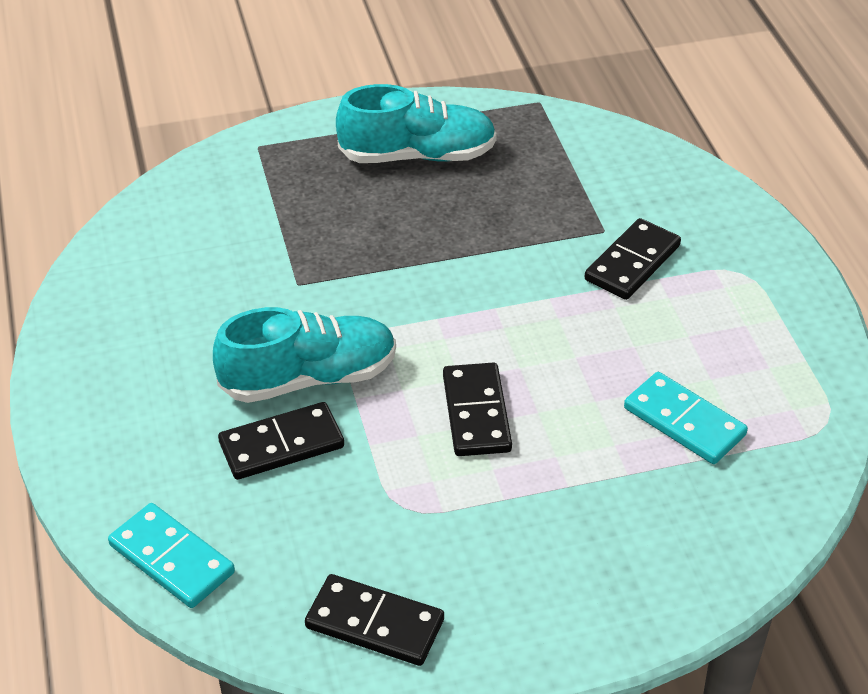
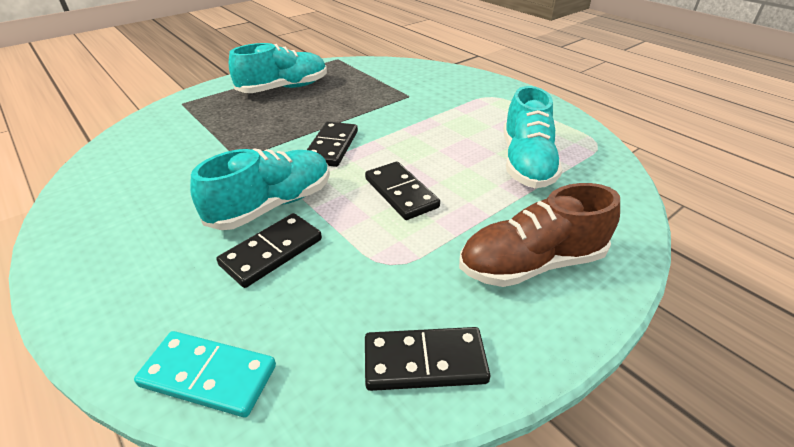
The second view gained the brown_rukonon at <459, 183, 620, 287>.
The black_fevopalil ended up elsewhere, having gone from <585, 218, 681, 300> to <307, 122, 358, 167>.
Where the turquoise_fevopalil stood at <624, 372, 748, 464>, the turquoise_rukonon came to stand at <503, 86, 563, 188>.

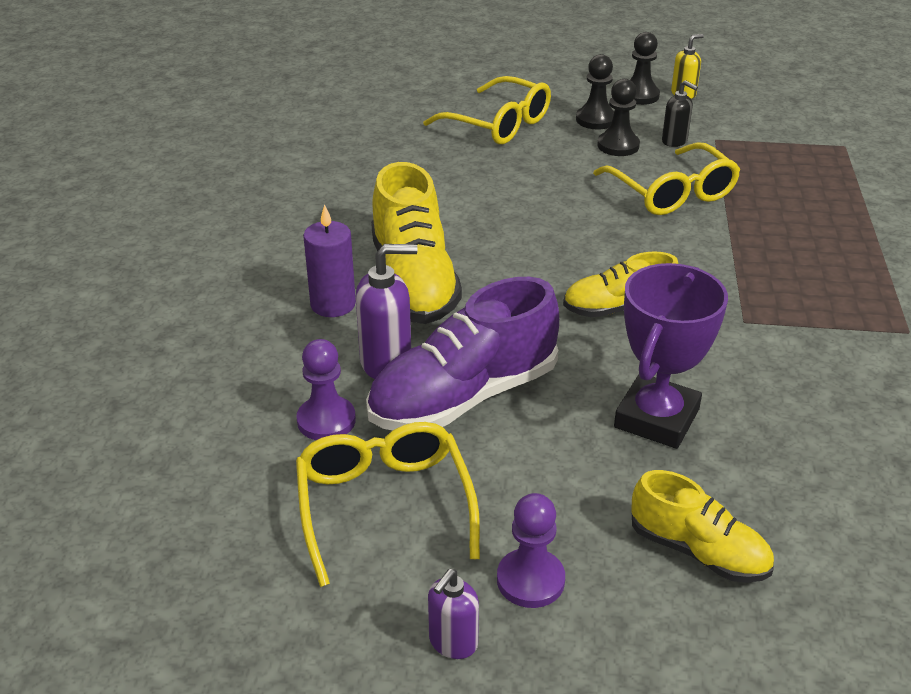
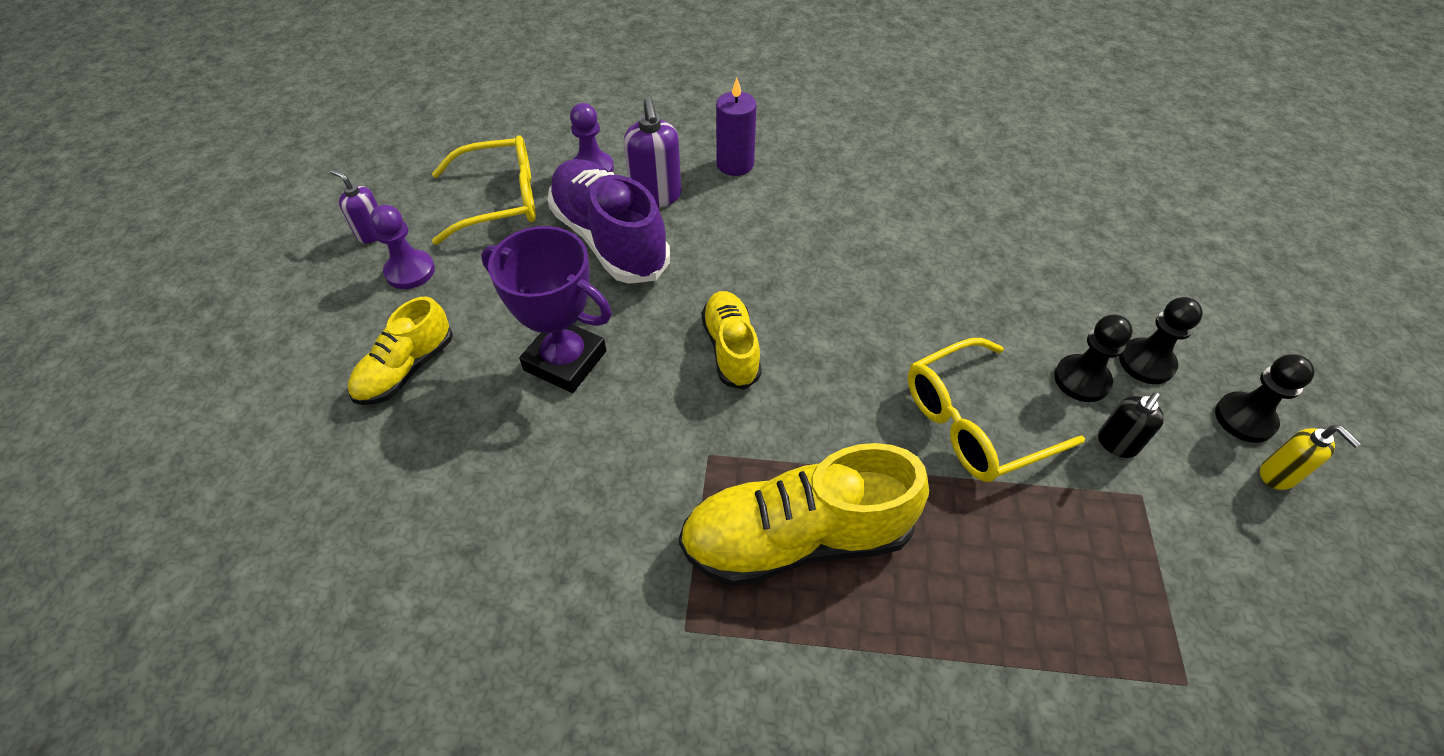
The second view lost the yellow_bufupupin at <423, 76, 551, 144>.
The yellow_rukonon ended up elsewhere, having gone from <371, 162, 462, 324> to <679, 443, 929, 586>.

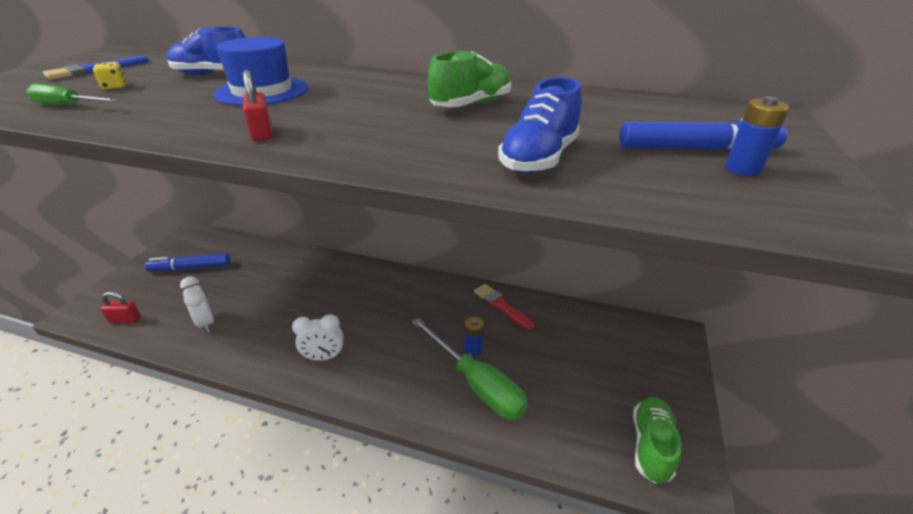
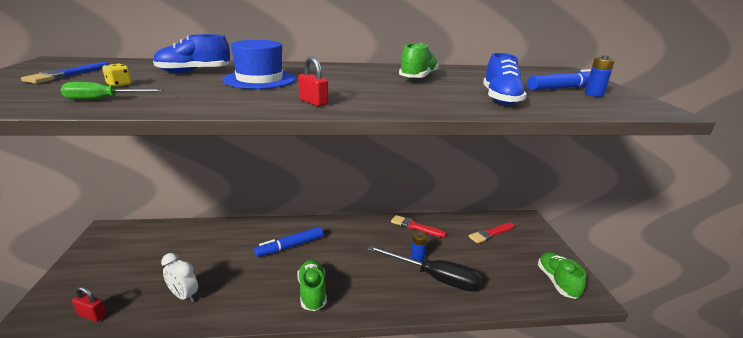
The second view gained the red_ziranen at <469, 222, 514, 244>.
The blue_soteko ended up elsewhere, having gone from <145, 253, 231, 272> to <254, 227, 323, 257>.
Where the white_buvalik stood at <292, 314, 344, 361>, the green_rukonon came to stand at <297, 260, 327, 311>.
What was the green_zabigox at <412, 318, 528, 420> turned into the black_zabigox at <368, 245, 482, 291>.
The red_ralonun at <100, 292, 141, 324> ended up facing another way, 45 degrees clockwise from before.

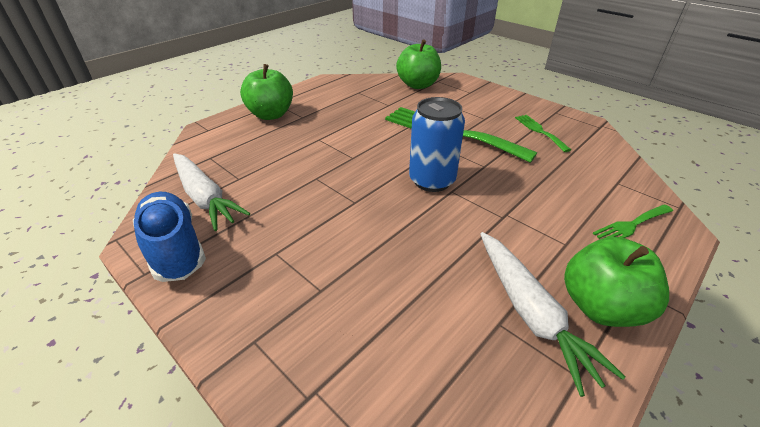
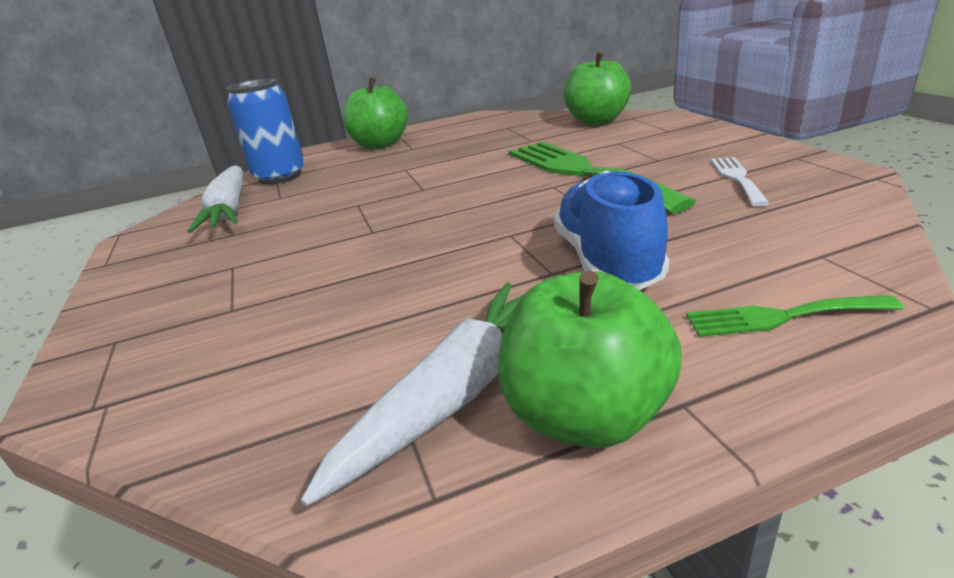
The blue_rukonon ended up elsewhere, having gone from <133, 192, 206, 282> to <553, 171, 670, 290>.
The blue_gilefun ended up elsewhere, having gone from <409, 97, 465, 192> to <227, 78, 304, 184>.
What was the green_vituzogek at <515, 115, 571, 152> turned into the white_vituzogek at <711, 157, 770, 207>.
The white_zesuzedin at <480, 232, 625, 397> ended up facing another way, 150 degrees counterclockwise from before.

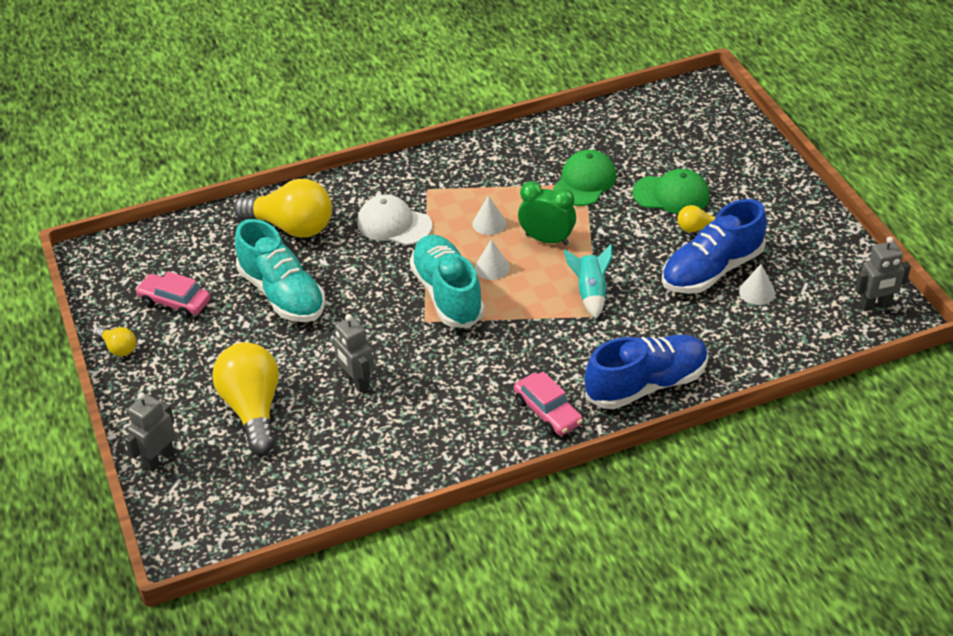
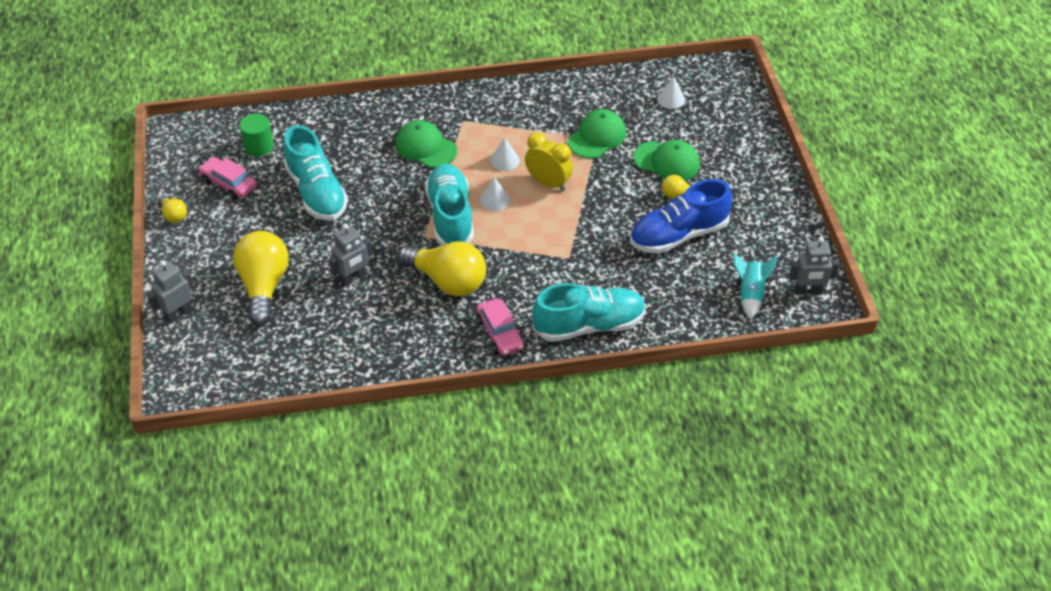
The second view gained the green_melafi at <240, 114, 274, 156>.
The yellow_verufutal ended up elsewhere, having gone from <234, 179, 332, 238> to <398, 241, 486, 296>.
The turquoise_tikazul ended up elsewhere, having gone from <564, 244, 612, 319> to <733, 253, 777, 319>.
The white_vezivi ended up elsewhere, having gone from <739, 264, 775, 305> to <657, 76, 685, 109>.
What was the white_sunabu at <357, 194, 432, 245> turned into the green_sunabu at <396, 120, 457, 168>.
What was the green_buvalik at <518, 181, 576, 245> turned into the yellow_buvalik at <525, 132, 573, 191>.
What was the blue_rukonon at <584, 335, 708, 409> turned into the turquoise_rukonon at <532, 283, 646, 342>.
The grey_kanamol at <333, 314, 374, 392> ended up facing another way, 105 degrees counterclockwise from before.

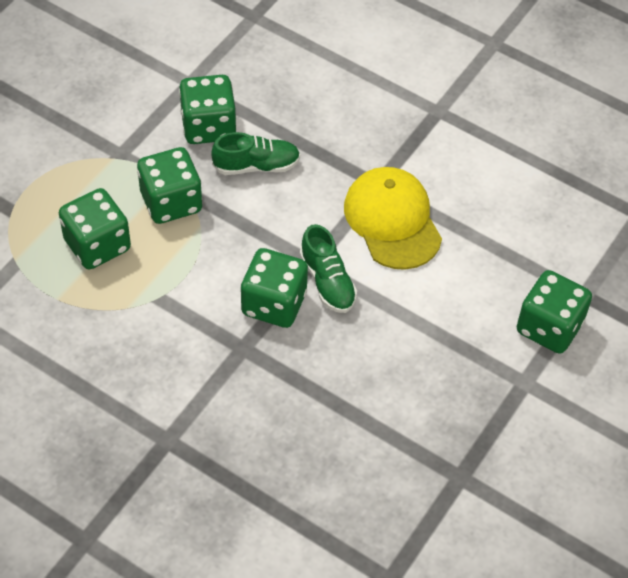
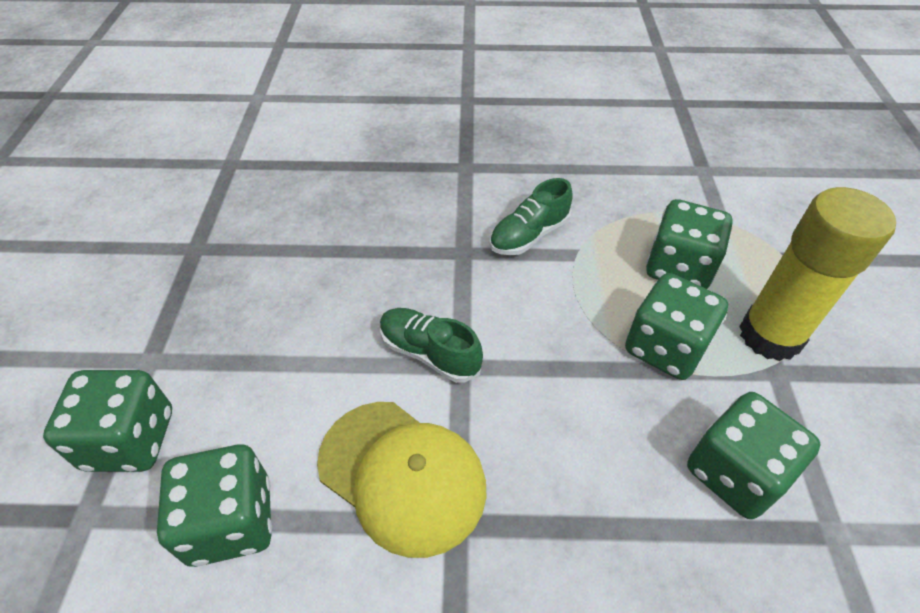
The second view gained the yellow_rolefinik at <739, 187, 896, 361>.
The green_rukonon ended up elsewhere, having gone from <211, 132, 300, 175> to <490, 178, 573, 255>.
The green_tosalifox ended up elsewhere, having gone from <241, 248, 308, 328> to <157, 444, 272, 567>.

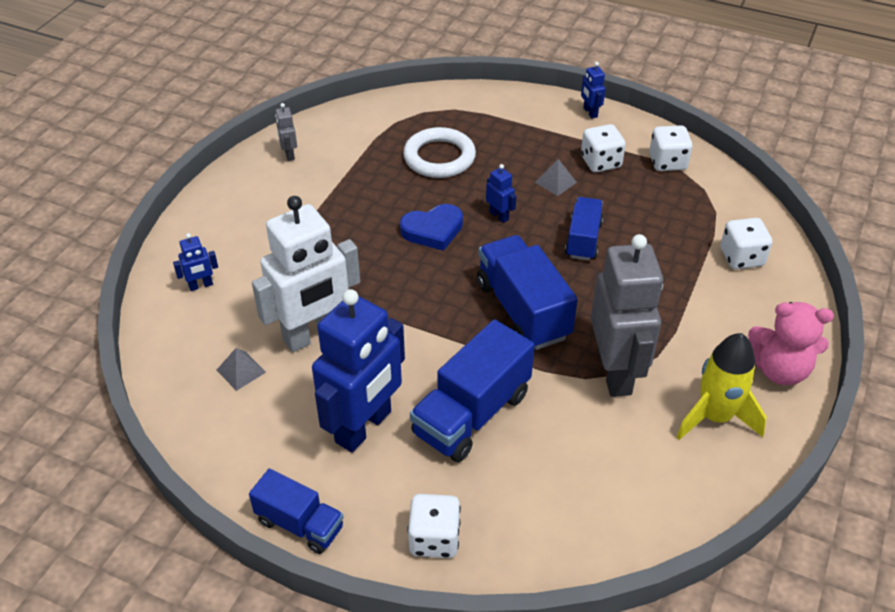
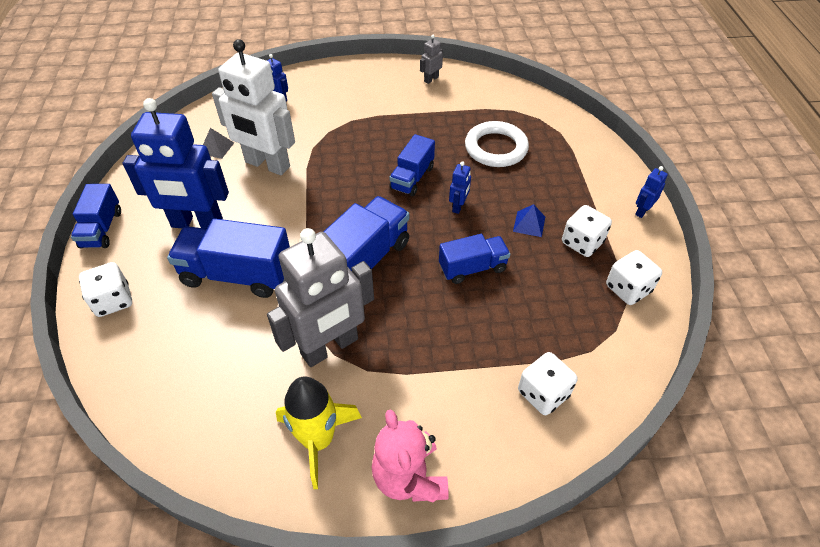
Where the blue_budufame stood at <400, 204, 463, 251>, the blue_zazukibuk came to stand at <389, 134, 435, 196>.
What was the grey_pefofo at <535, 159, 577, 196> turned into the blue_pefofo at <513, 204, 545, 237>.

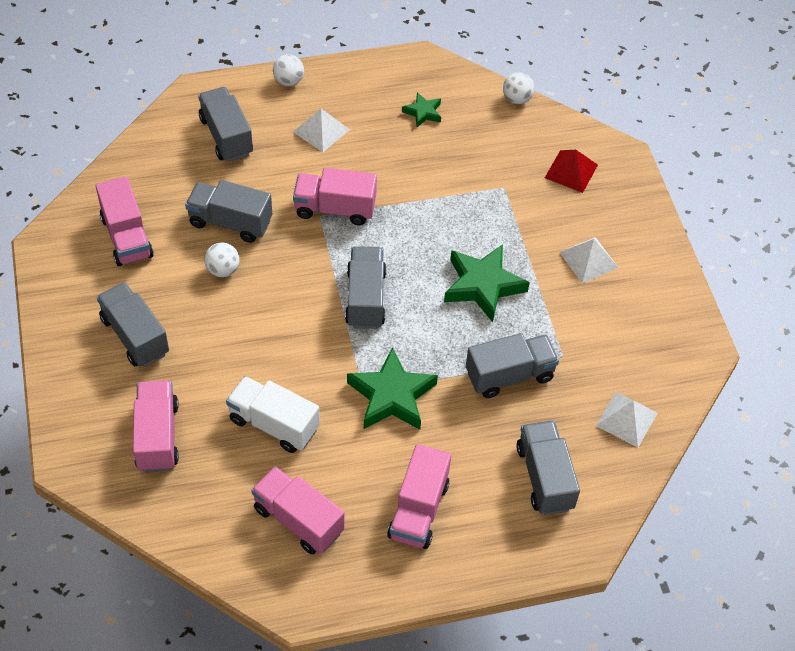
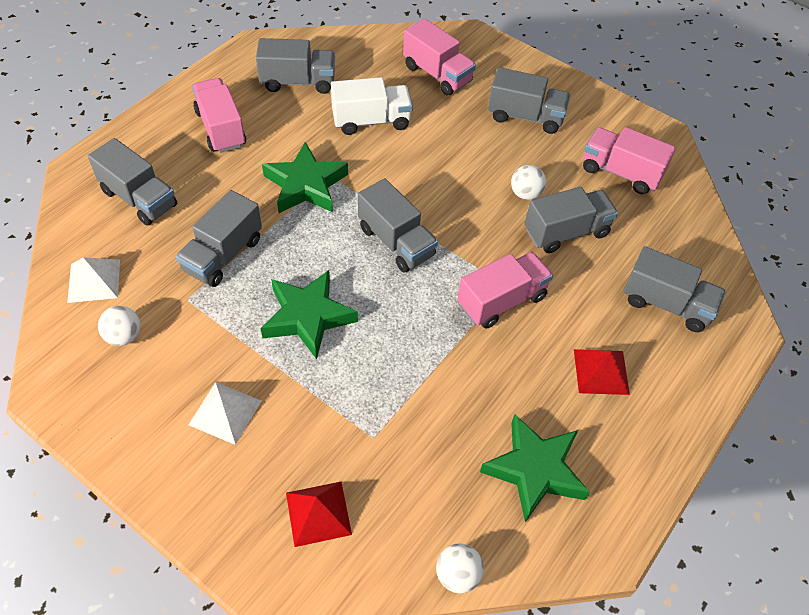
The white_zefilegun ended up elsewhere, having gone from <273, 54, 304, 86> to <98, 306, 141, 346>.
What was the pink_zazukibuk at <251, 466, 344, 554> turned into the grey_zazukibuk at <256, 38, 335, 94>.
What was the white_pefofo at <293, 109, 350, 152> turned into the red_pefofo at <574, 349, 630, 395>.
The size of the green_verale at <402, 92, 441, 127> changed by a factor of 1.91.

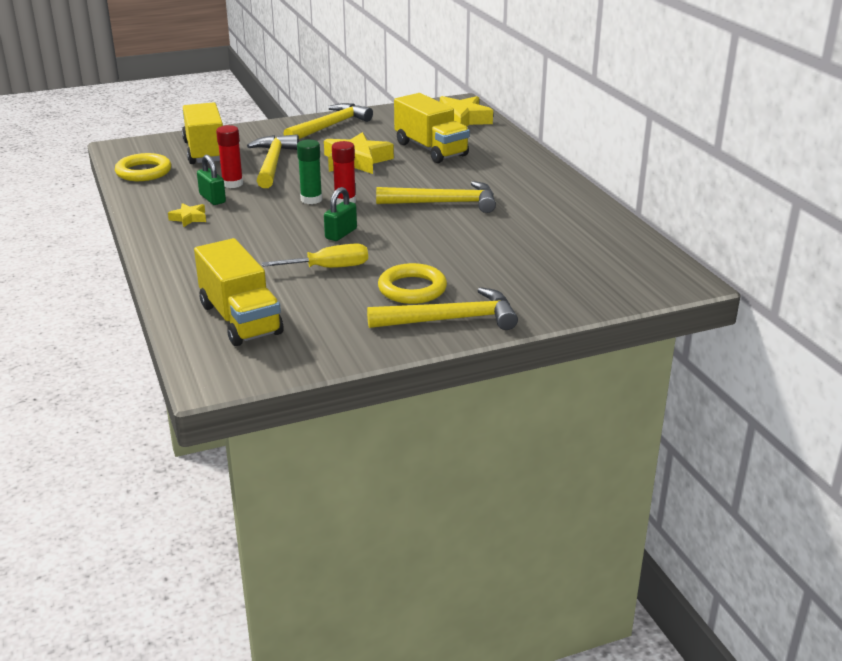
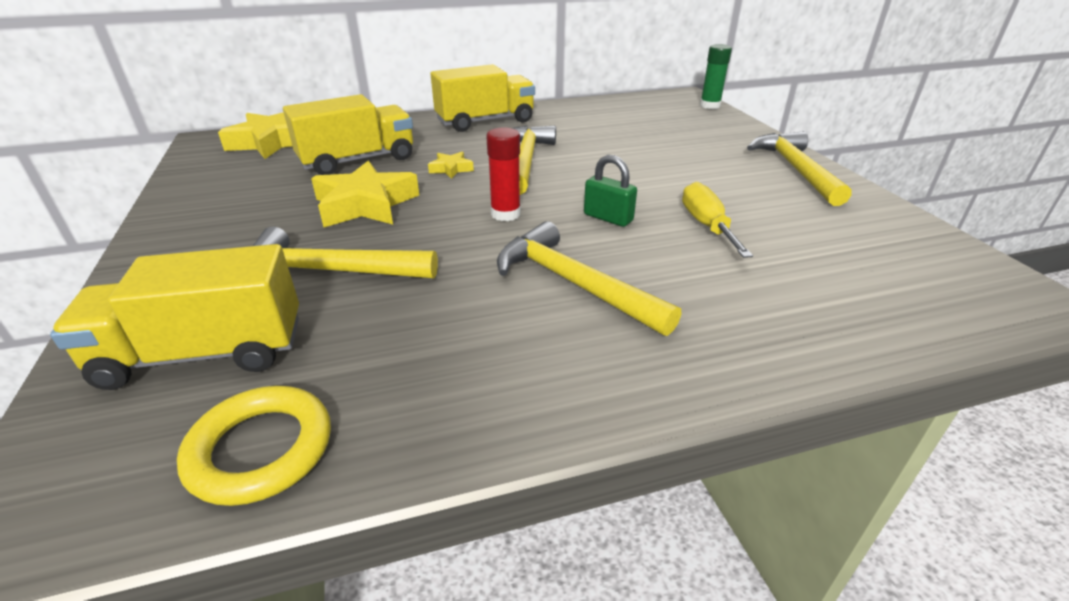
The second view lost the green_ralonun at <197, 154, 226, 205>.
The second view lost the red_rolefinik at <216, 125, 243, 188>.
The second view lost the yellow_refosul at <378, 263, 447, 304>.
The yellow_verale ended up elsewhere, having gone from <168, 203, 206, 227> to <428, 152, 474, 179>.
The yellow_zazukibuk ended up elsewhere, having gone from <194, 238, 284, 346> to <431, 64, 535, 132>.
The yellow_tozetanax ended up elsewhere, having gone from <283, 103, 373, 139> to <497, 221, 681, 336>.
The green_rolefinik ended up elsewhere, having gone from <297, 140, 322, 204> to <700, 44, 732, 109>.

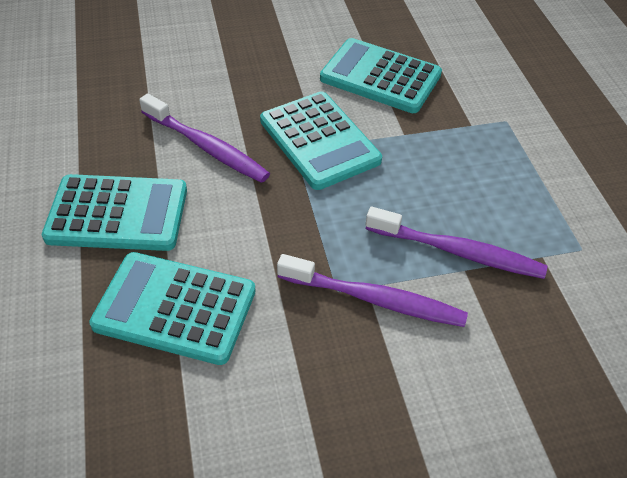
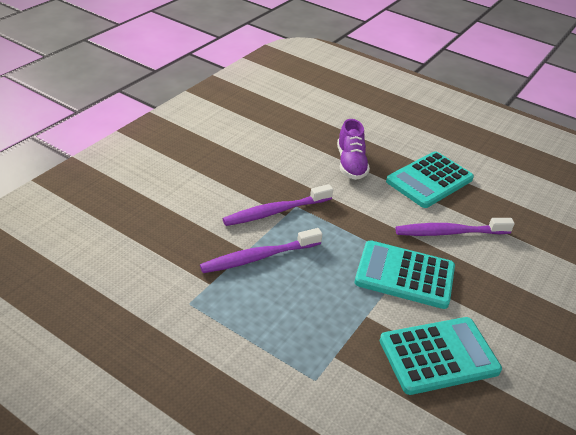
Where the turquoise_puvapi stood at <89, 252, 256, 365>, the purple_rukonon came to stand at <337, 119, 370, 180>.

